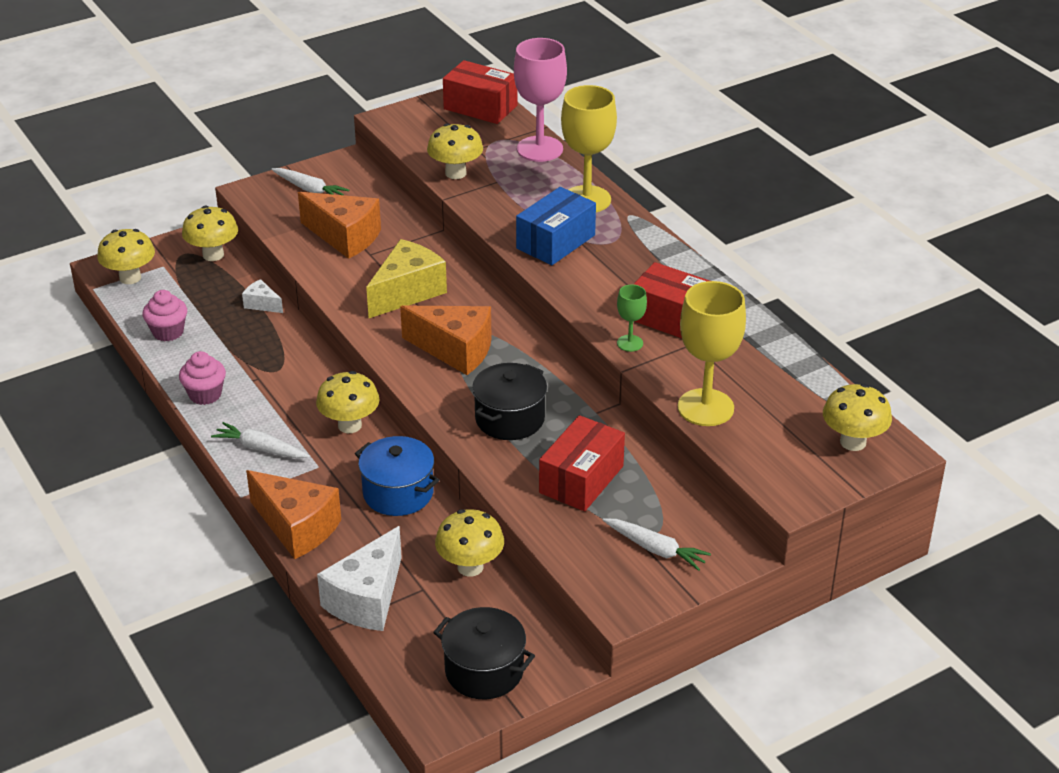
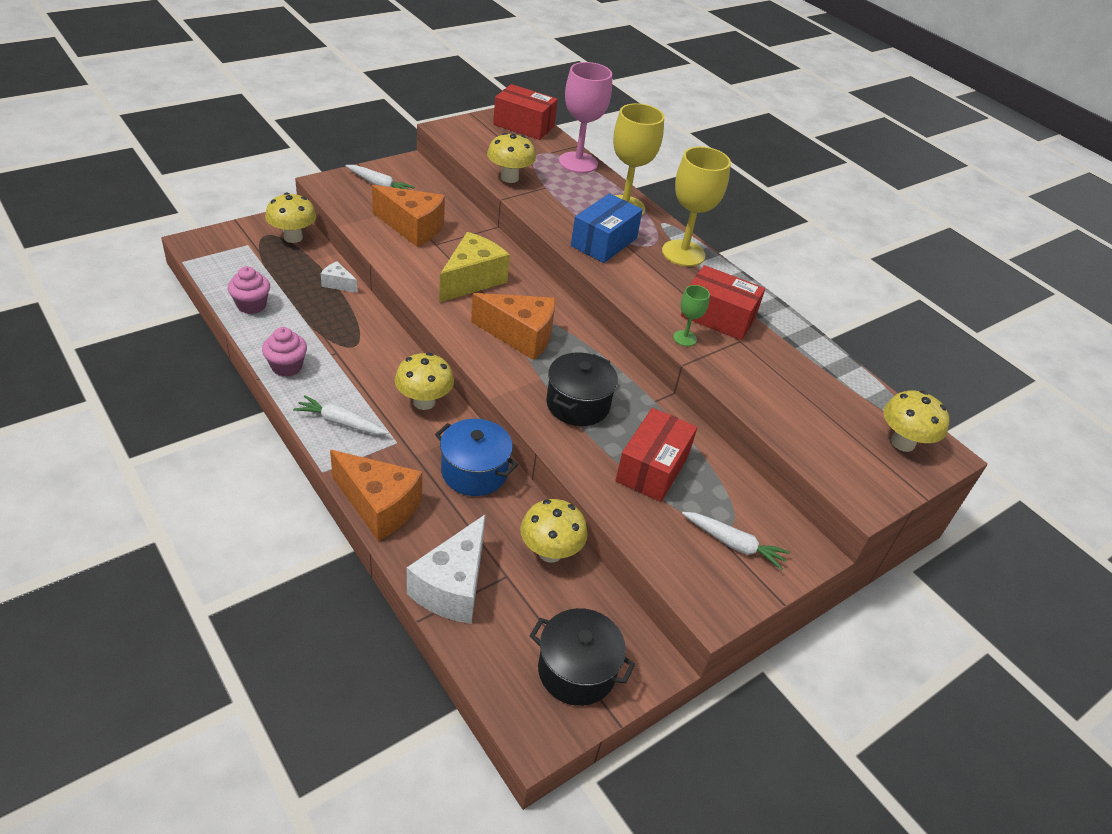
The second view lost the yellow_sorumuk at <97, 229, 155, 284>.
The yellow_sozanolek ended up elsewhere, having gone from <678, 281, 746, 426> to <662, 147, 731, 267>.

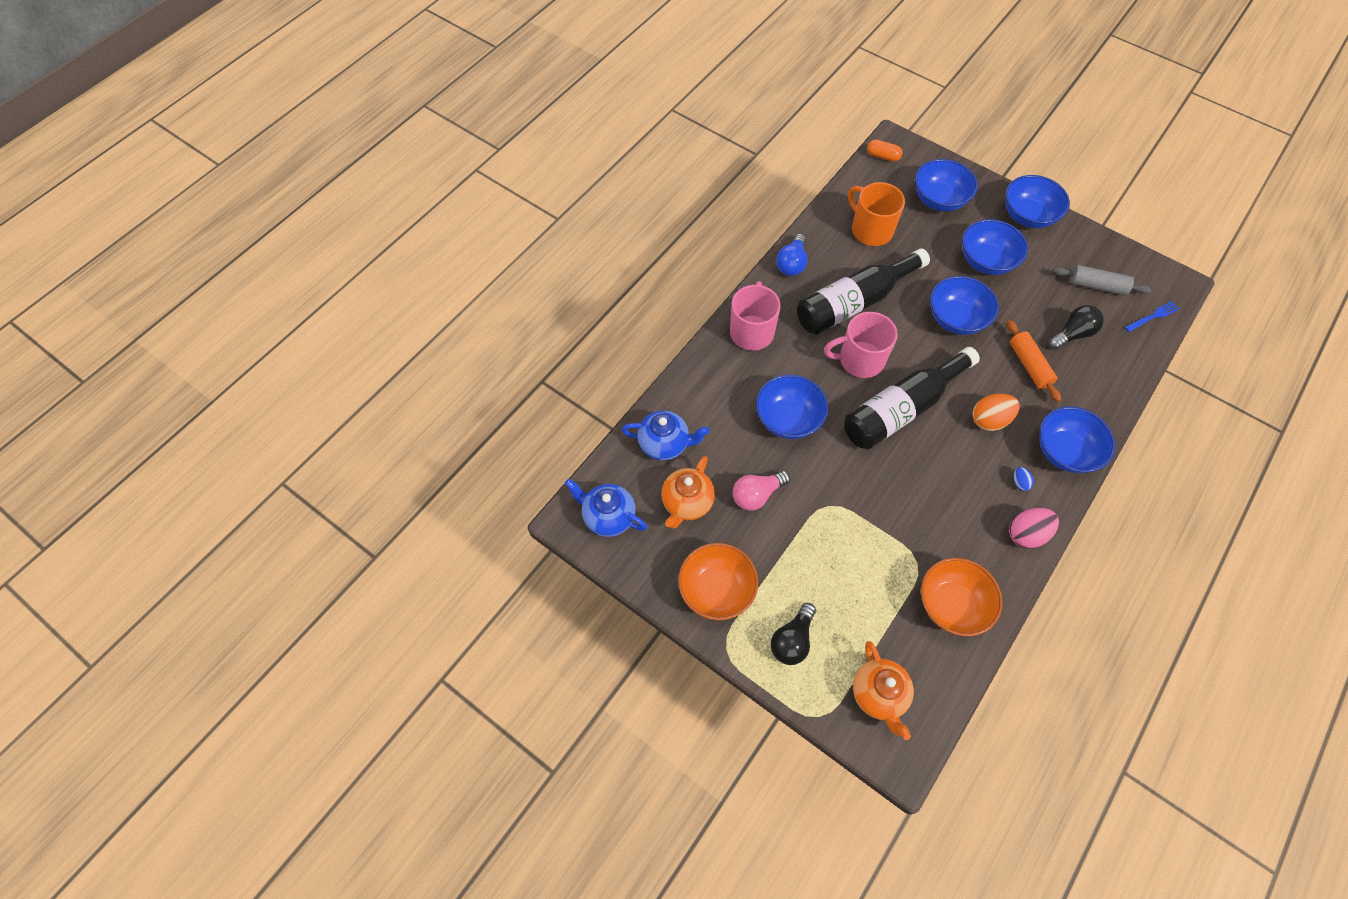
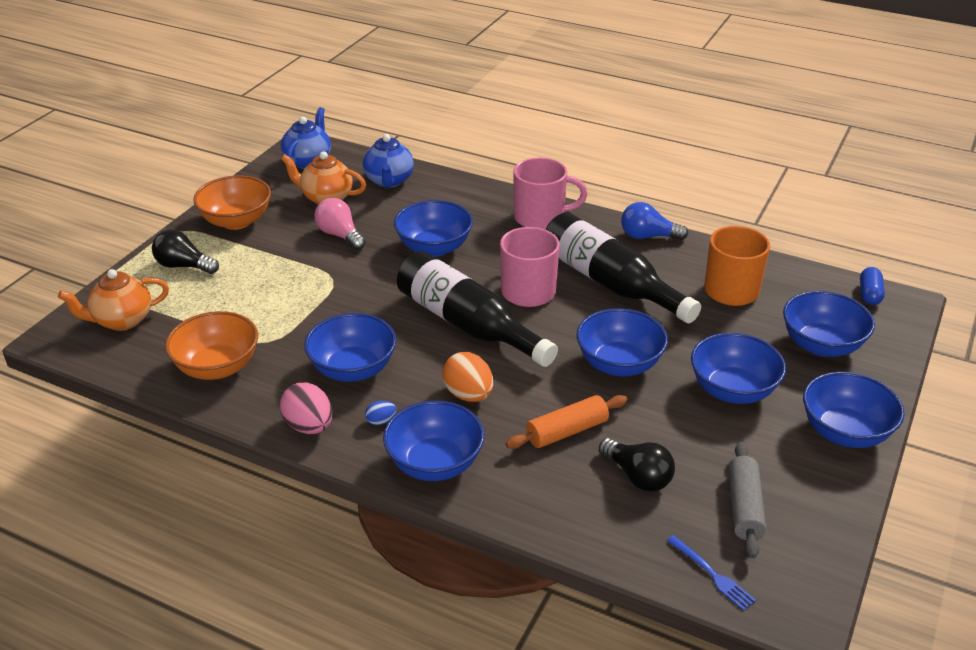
The second view gained the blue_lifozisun at <304, 313, 396, 382>.
What was the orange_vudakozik at <867, 139, 903, 162> turned into the blue_vudakozik at <860, 267, 885, 305>.

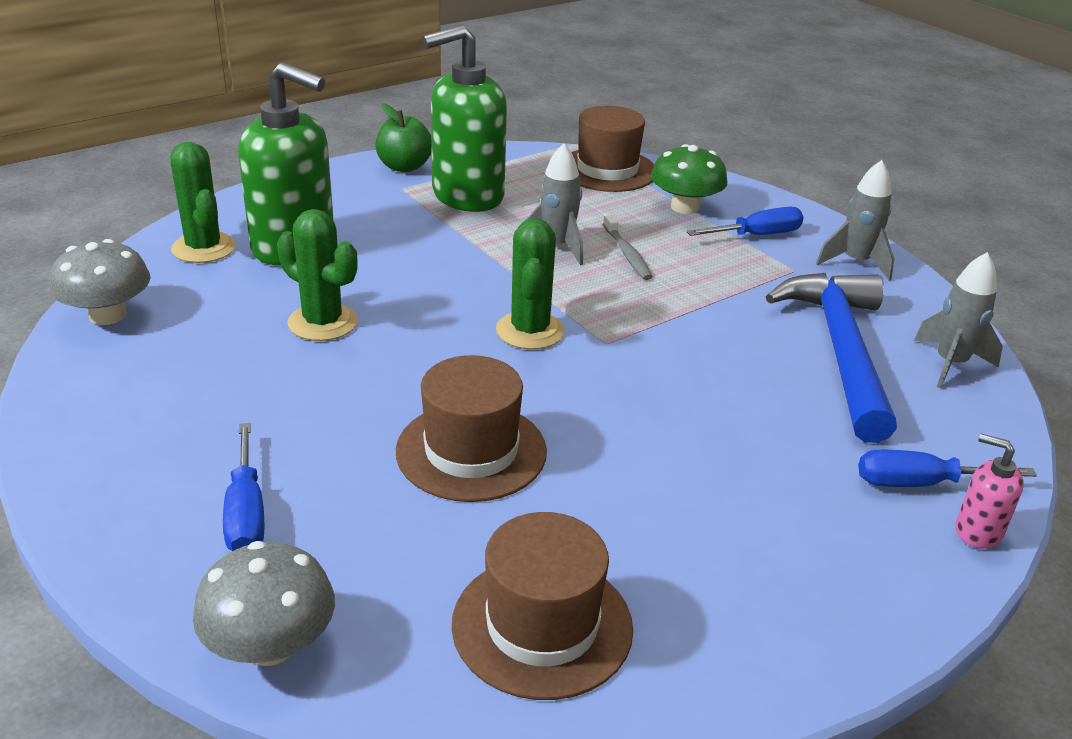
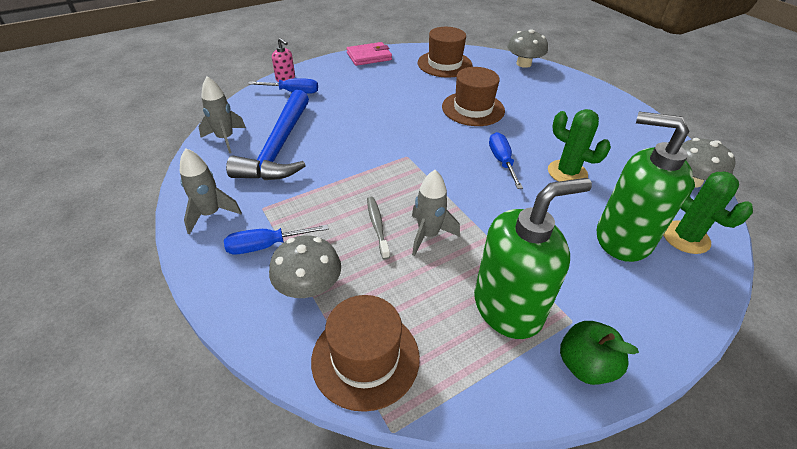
The second view lost the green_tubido at <496, 218, 565, 349>.
The second view gained the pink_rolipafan at <347, 42, 392, 66>.
The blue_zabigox ended up elsewhere, having gone from <223, 423, 264, 551> to <489, 132, 523, 189>.
What was the green_sorumuk at <651, 144, 727, 214> turned into the grey_sorumuk at <269, 235, 341, 298>.

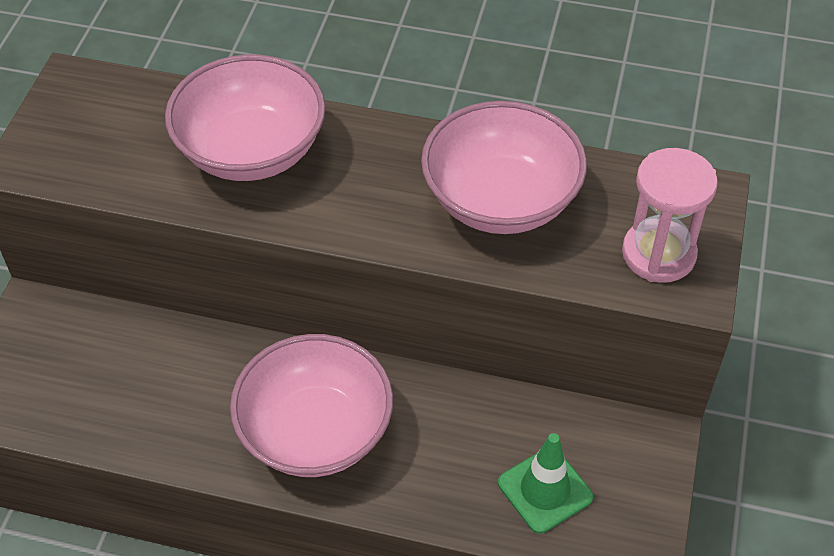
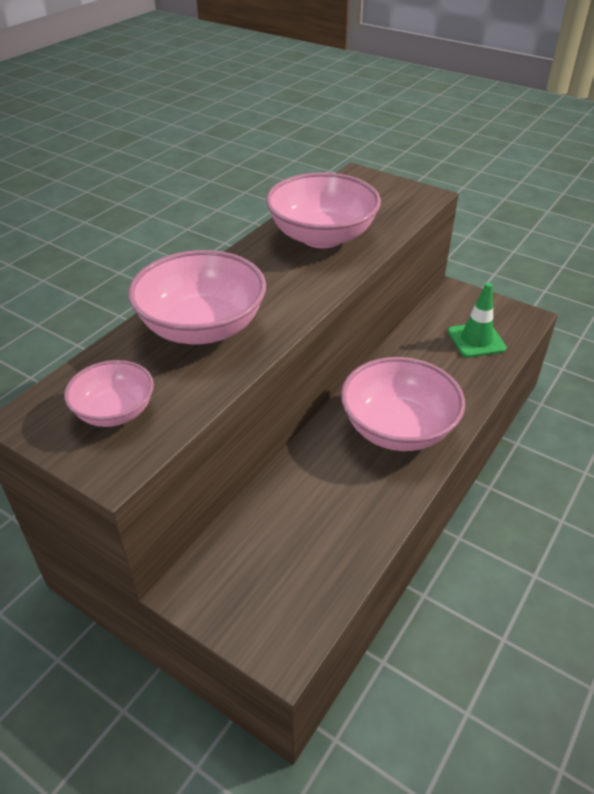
The second view lost the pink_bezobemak at <622, 148, 718, 283>.
The second view gained the pink_lifozisun at <64, 360, 154, 427>.

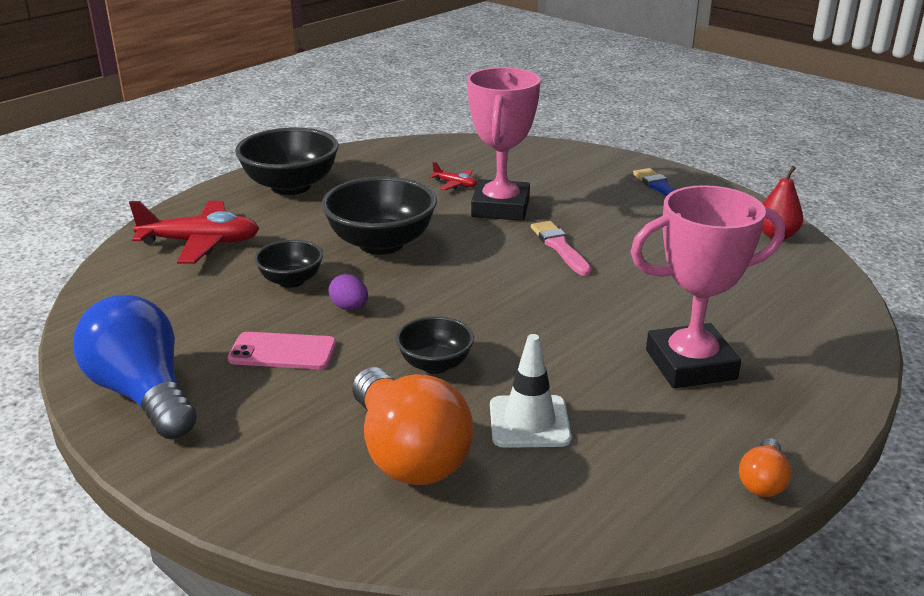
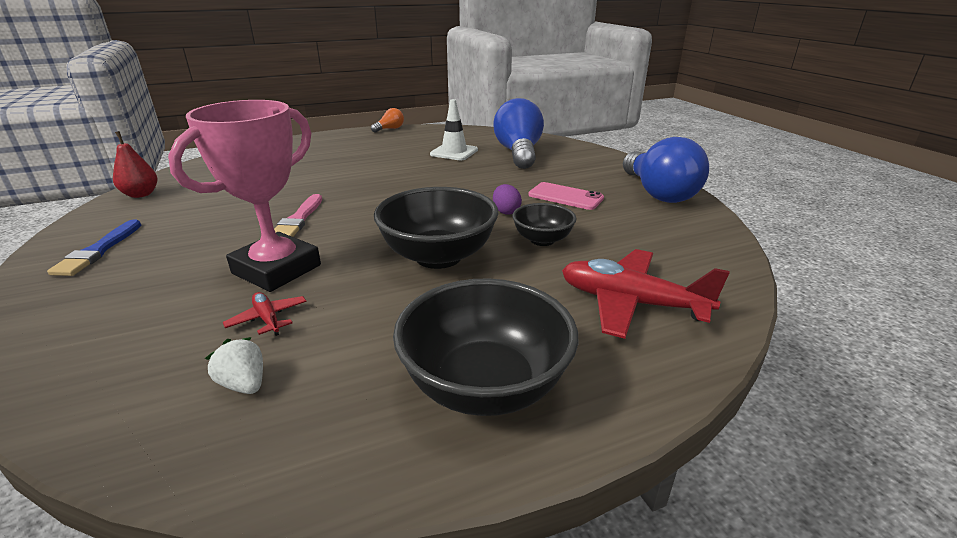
The second view lost the black_lifozisun at <396, 316, 474, 374>.
The second view lost the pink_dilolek at <630, 185, 785, 388>.
The second view gained the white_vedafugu at <205, 337, 263, 394>.
What was the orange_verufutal at <352, 367, 474, 485> turned into the blue_verufutal at <494, 98, 544, 169>.

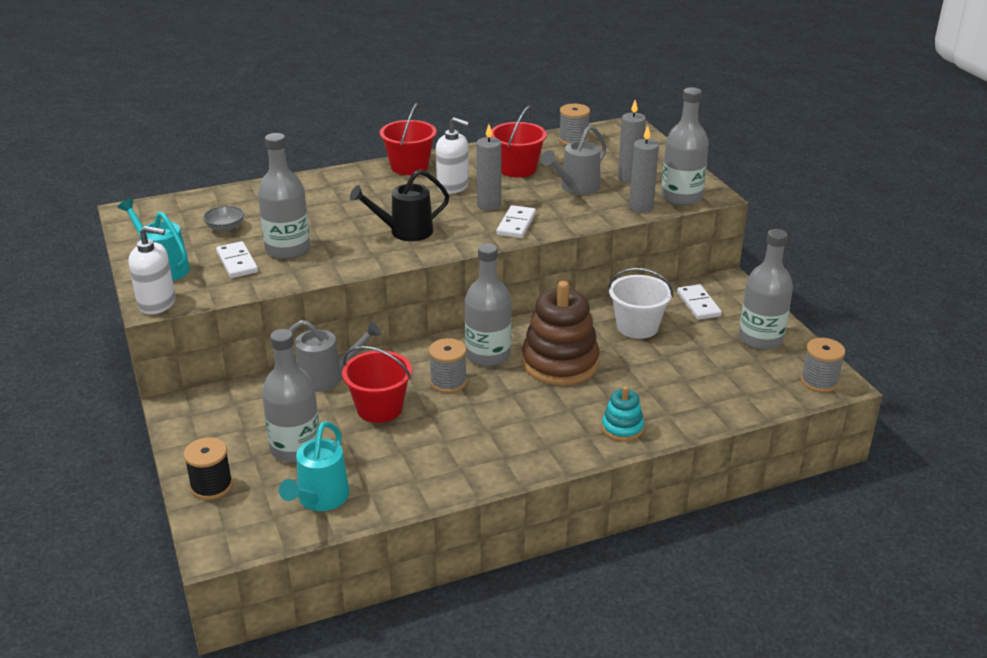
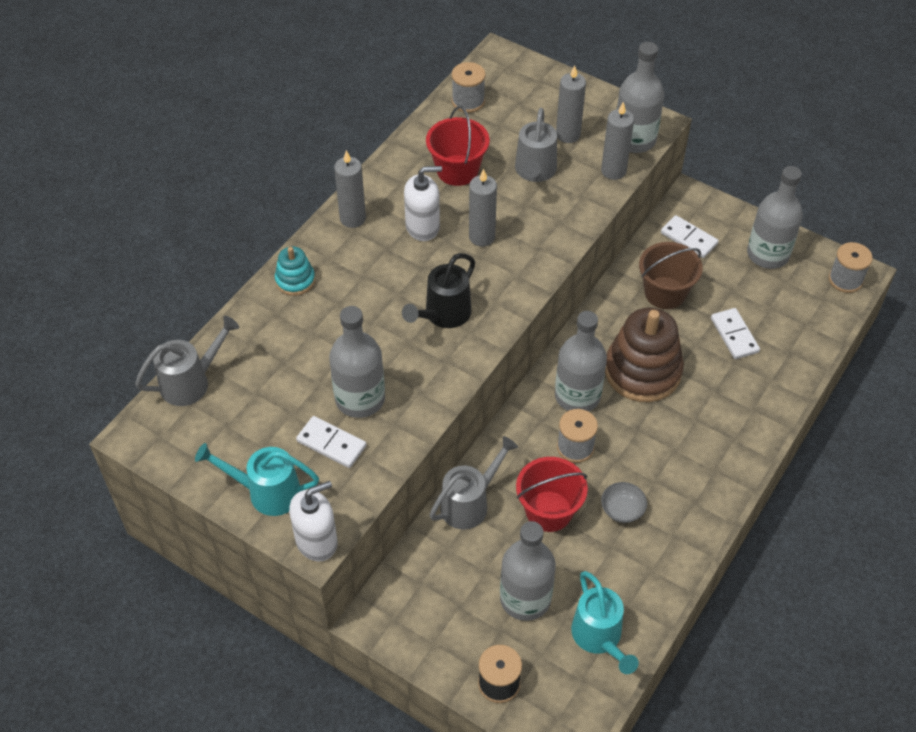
The second view gained the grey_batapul at <135, 316, 239, 406>.
The grey_lifozisun ended up elsewhere, having gone from <203, 206, 244, 232> to <601, 482, 647, 523>.
The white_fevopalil ended up elsewhere, having gone from <497, 205, 536, 238> to <711, 308, 760, 359>.
The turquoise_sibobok ended up elsewhere, having gone from <602, 386, 644, 441> to <275, 246, 315, 296>.
Where the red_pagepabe stood at <380, 103, 437, 175>, the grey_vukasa came to stand at <334, 150, 366, 228>.
What was the white_pagepabe at <608, 268, 673, 339> turned into the brown_pagepabe at <639, 242, 703, 309>.

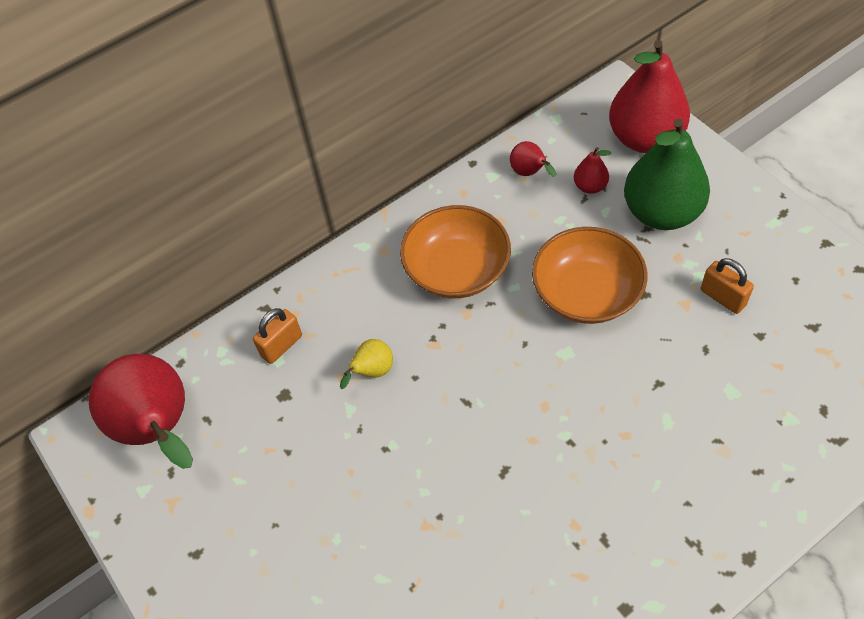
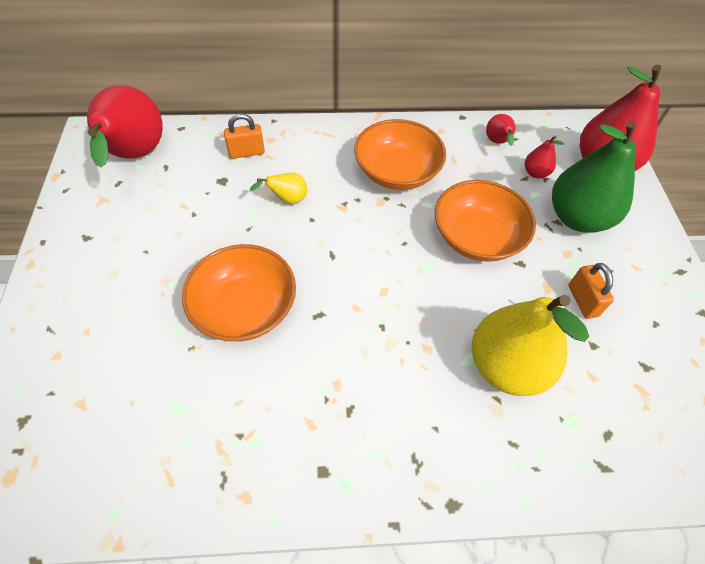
The second view gained the orange_lifozisun at <182, 244, 296, 341>.
The second view gained the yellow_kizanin at <472, 295, 589, 396>.

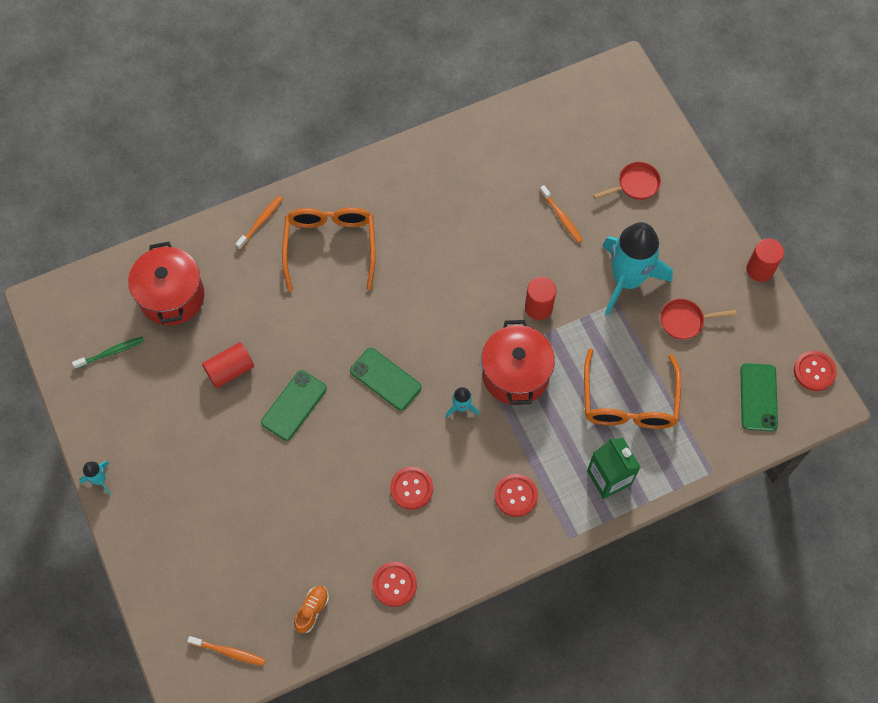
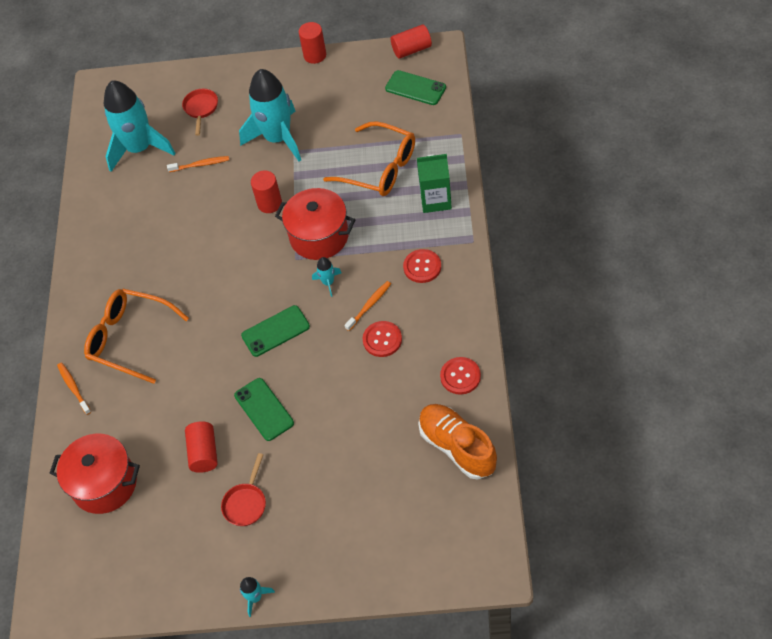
The second view lost the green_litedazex at <72, 336, 144, 369>.
The second view gained the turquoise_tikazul at <104, 80, 175, 172>.
The orange_litedazex ended up elsewhere, having gone from <187, 636, 266, 666> to <345, 281, 391, 331>.
The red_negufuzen ended up elsewhere, having gone from <660, 299, 737, 340> to <221, 453, 266, 526>.
Where the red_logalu stood at <794, 351, 837, 391>, the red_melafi came to stand at <391, 24, 432, 59>.
The size of the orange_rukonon at <294, 586, 329, 633> changed by a factor of 2.05.

